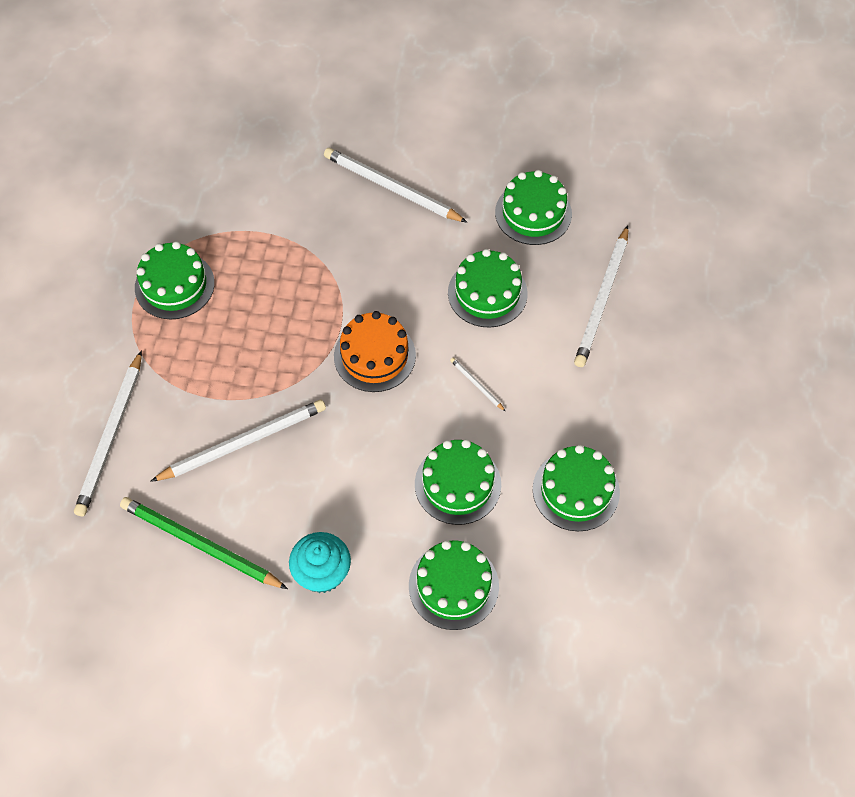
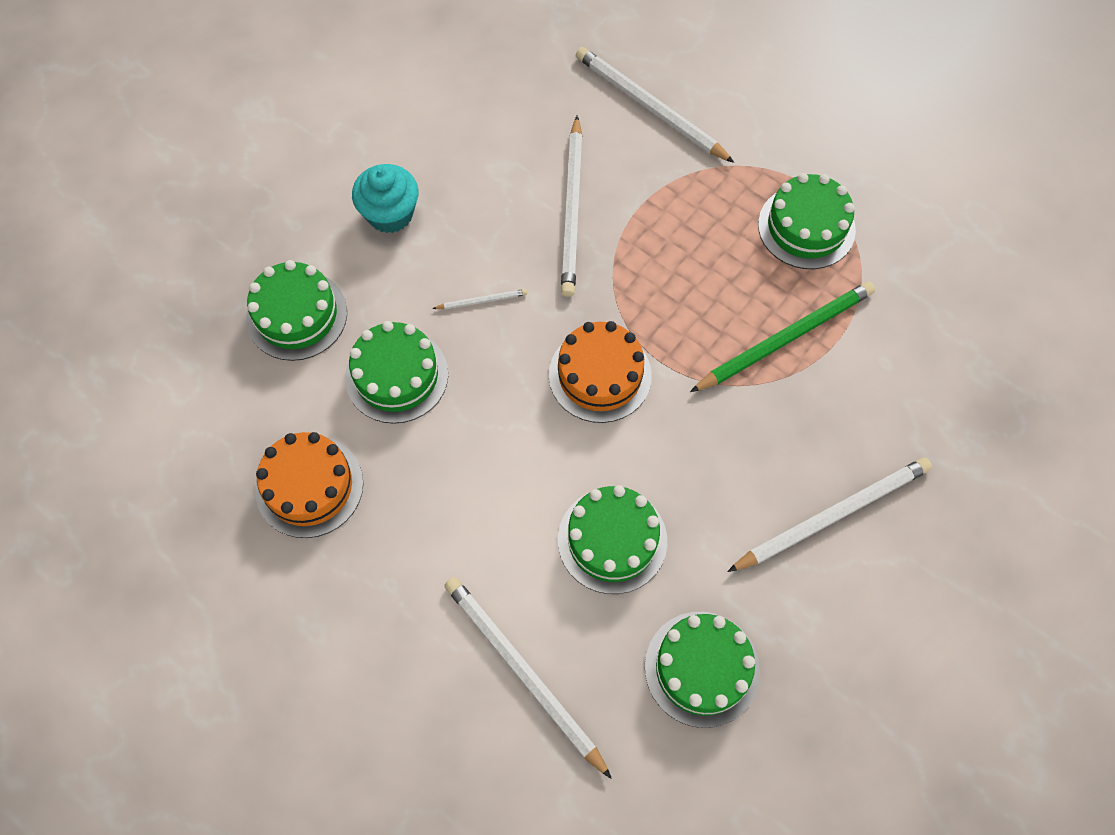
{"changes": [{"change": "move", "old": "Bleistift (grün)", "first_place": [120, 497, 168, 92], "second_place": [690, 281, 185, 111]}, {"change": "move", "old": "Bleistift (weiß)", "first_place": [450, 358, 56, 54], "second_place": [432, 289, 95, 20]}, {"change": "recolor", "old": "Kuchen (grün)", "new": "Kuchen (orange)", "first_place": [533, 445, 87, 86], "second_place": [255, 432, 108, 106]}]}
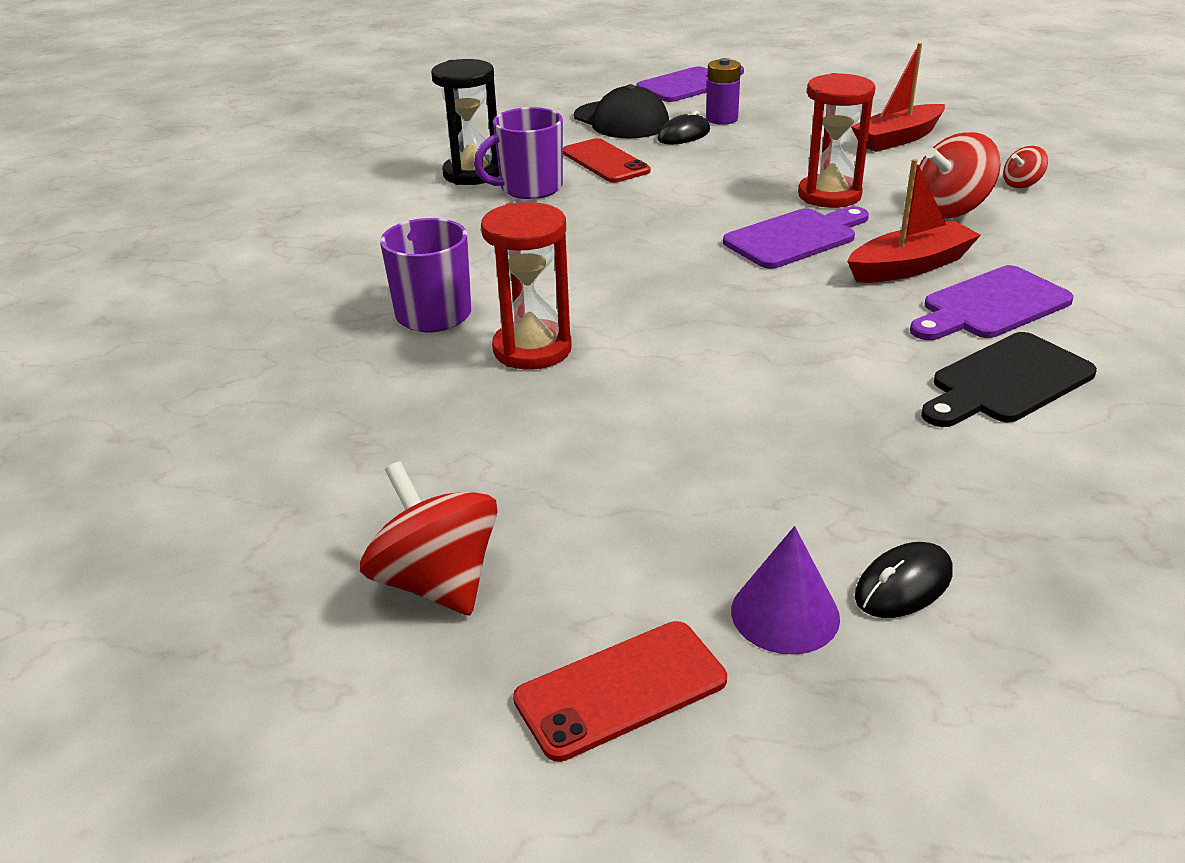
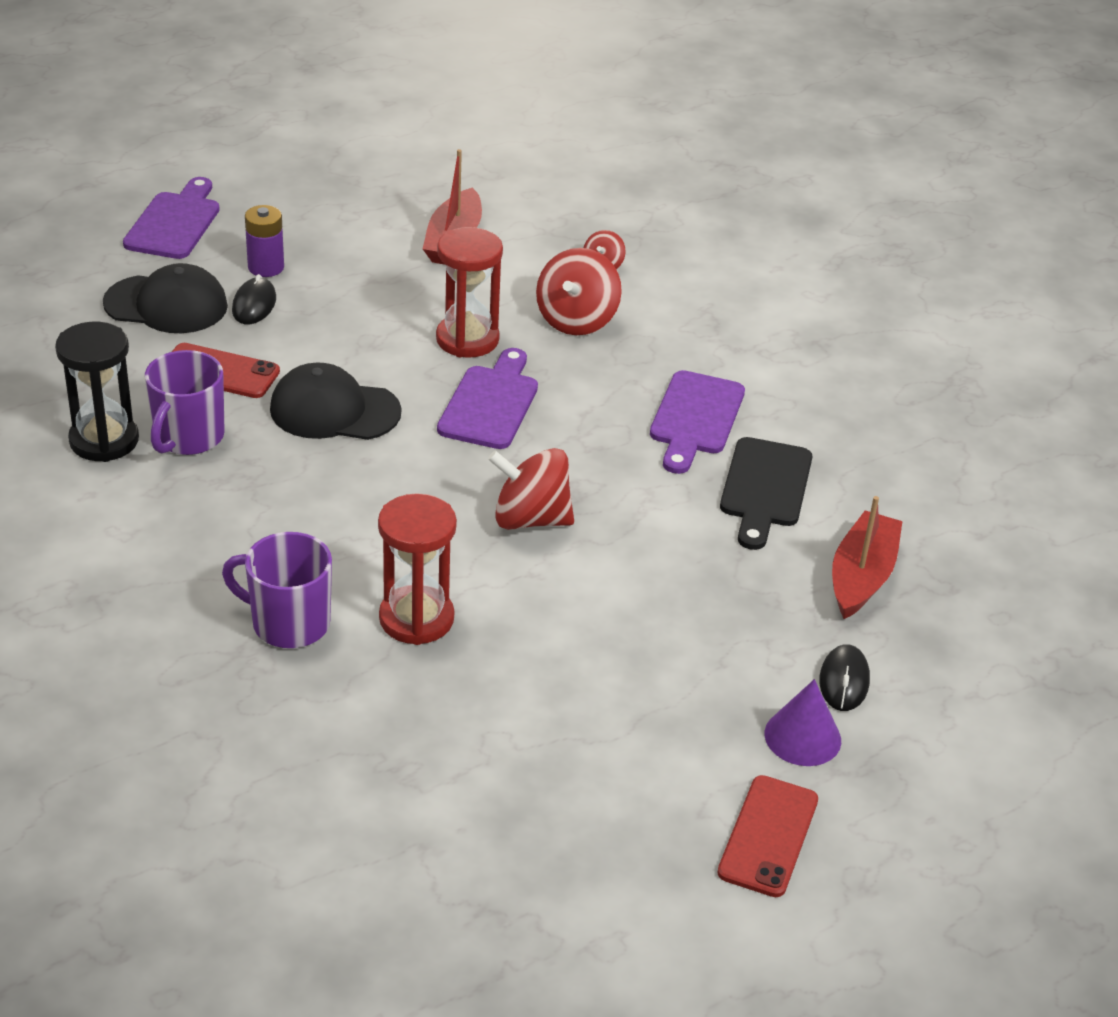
{"changes": [{"change": "move", "old": "Kreisel (rot)", "first_place": [360, 461, 138, 155], "second_place": [488, 448, 86, 82]}, {"change": "move", "old": "Boot (rot)", "first_place": [847, 159, 134, 124], "second_place": [832, 496, 71, 123]}, {"change": "insert", "new": "Kappe (schwarz)", "second_place": [270, 362, 131, 78]}]}
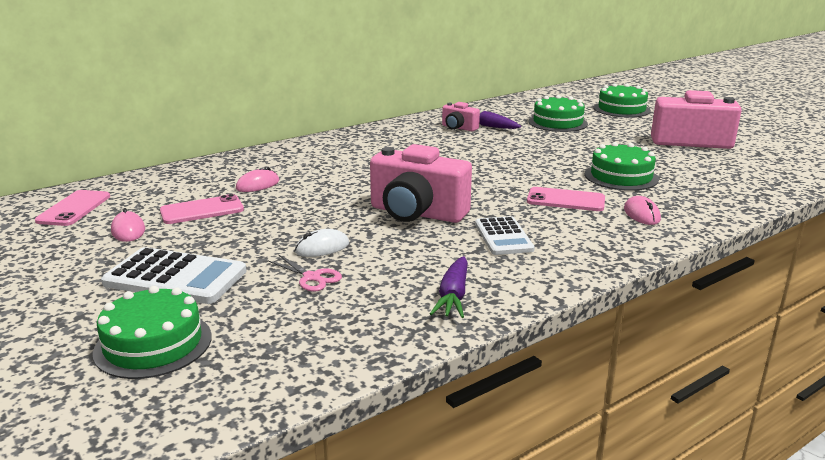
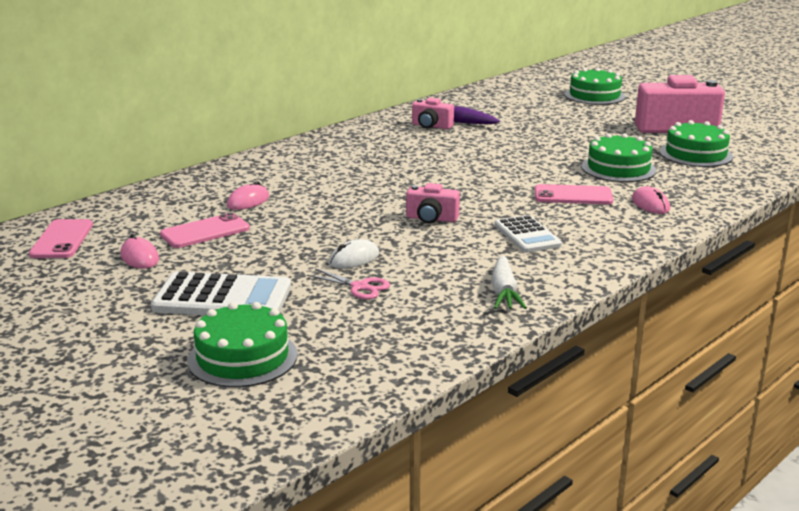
{"changes": [{"change": "resize", "old": "Kamera (rosa)", "first_place": [370, 144, 102, 79], "second_place": [406, 183, 54, 40], "factor": 0.51}, {"change": "recolor", "old": "Karotte (lila)", "new": "Karotte (weiß)", "first_place": [430, 256, 38, 62], "second_place": [491, 255, 36, 54]}, {"change": "move", "old": "Kuchen (grün)", "first_place": [529, 95, 59, 37], "second_place": [660, 120, 73, 47]}]}
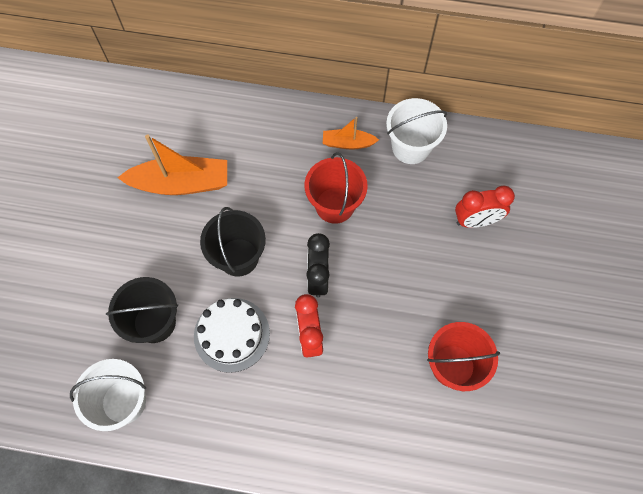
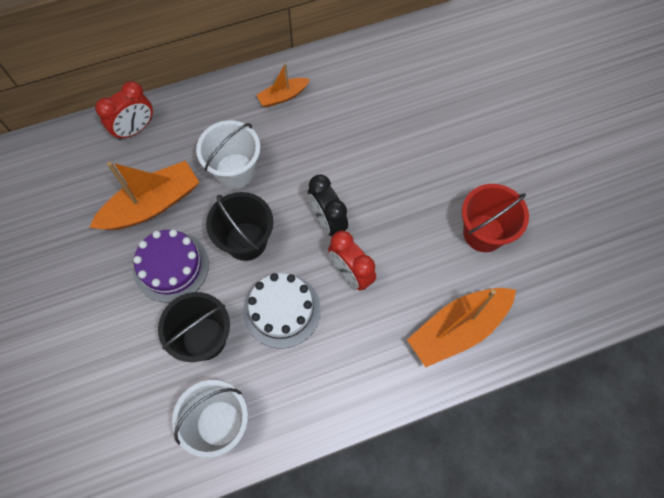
{"changes": [{"change": "delete", "old": "Eimer (rot)", "first_place": [305, 152, 63, 72]}, {"change": "move", "old": "Eimer (weiß)", "first_place": [386, 98, 61, 66], "second_place": [196, 120, 64, 69]}, {"change": "move", "old": "Wecker (rot)", "first_place": [455, 185, 60, 43], "second_place": [95, 81, 58, 59]}, {"change": "insert", "new": "Kuchen (lila)", "second_place": [133, 229, 76, 74]}, {"change": "insert", "new": "Boot (orange)", "second_place": [407, 288, 109, 79]}]}
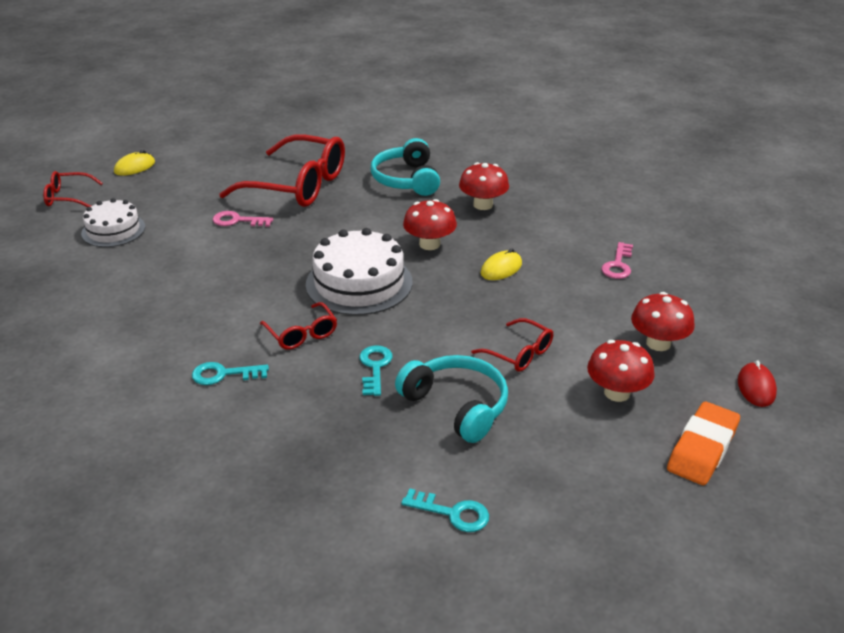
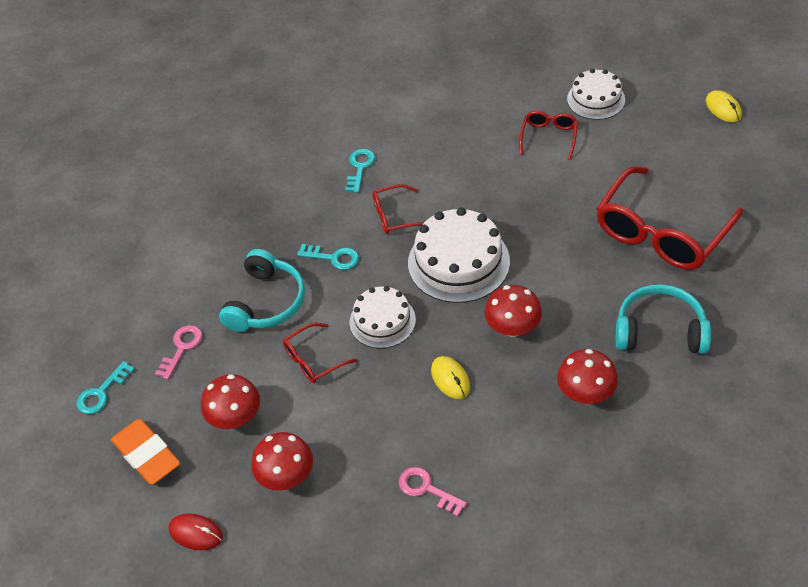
{"changes": [{"change": "move", "old": "Brille (rot)", "first_place": [43, 171, 60, 36], "second_place": [519, 111, 59, 49]}, {"change": "move", "old": "Schlüssel (rosa)", "first_place": [213, 211, 60, 16], "second_place": [155, 325, 48, 55]}, {"change": "rotate", "old": "Kopfhörer (türkis)", "first_place": [395, 355, 113, 88], "second_place": [219, 249, 86, 83], "degrees": -45}, {"change": "move", "old": "Schlüssel (türkis)", "first_place": [401, 488, 88, 44], "second_place": [77, 361, 58, 53]}, {"change": "insert", "new": "Kuchen (weiß)", "second_place": [350, 286, 66, 62]}]}
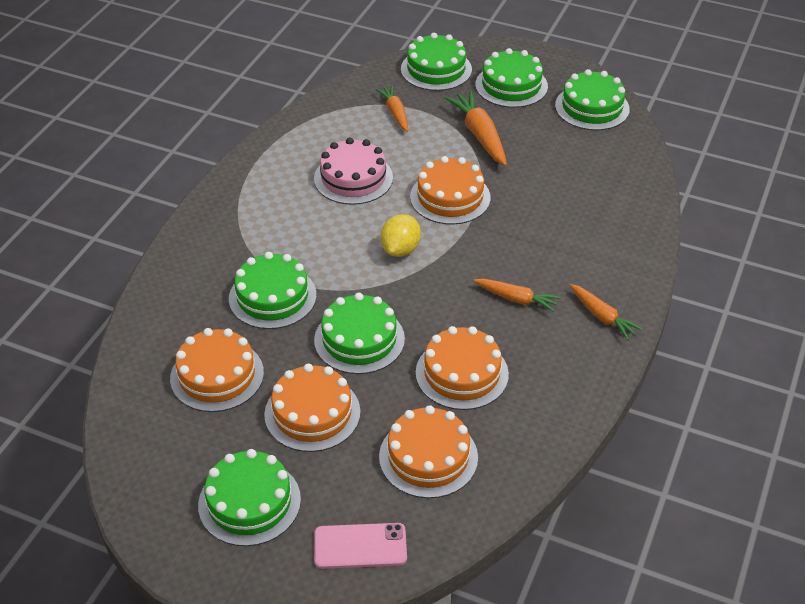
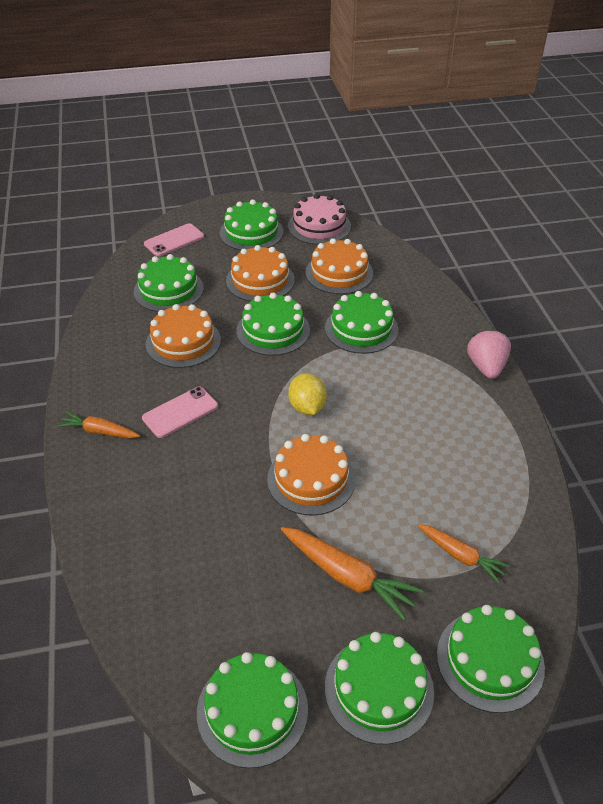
{"changes": [{"change": "move", "old": "Kuchen (rosa)", "first_place": [314, 137, 79, 68], "second_place": [288, 194, 63, 51]}, {"change": "recolor", "old": "Kuchen (orange)", "new": "Kuchen (grün)", "first_place": [379, 405, 99, 93], "second_place": [134, 254, 70, 58]}, {"change": "replace", "old": "Karotte (orange)", "new": "Handy (rosa)", "first_place": [473, 279, 88, 33], "second_place": [142, 387, 76, 51]}, {"change": "insert", "new": "Erdbeere (rosa)", "second_place": [467, 329, 44, 50]}]}
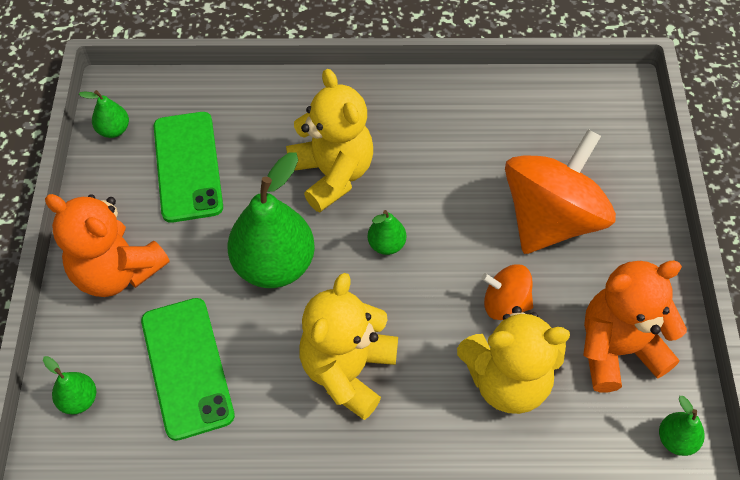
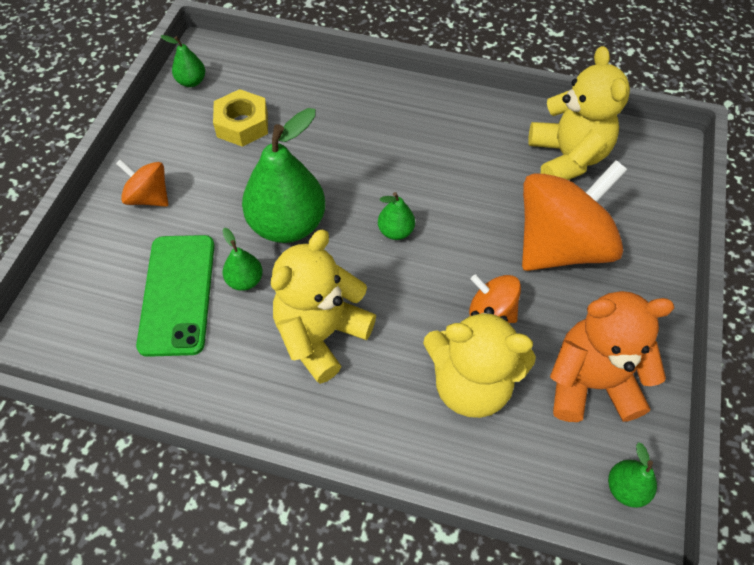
{"changes": [{"change": "move", "old": "Birne (grün)", "first_place": [43, 356, 53, 59], "second_place": [223, 228, 40, 63]}, {"change": "replace", "old": "Teddybär (orange)", "new": "Kreisel (orange)", "first_place": [45, 194, 124, 103], "second_place": [116, 159, 52, 48]}, {"change": "replace", "old": "Handy (grün)", "new": "Sechskantmutter (gelb)", "first_place": [154, 112, 69, 111], "second_place": [213, 89, 55, 58]}, {"change": "move", "old": "Teddybär (gelb)", "first_place": [286, 69, 87, 143], "second_place": [528, 46, 102, 134]}]}
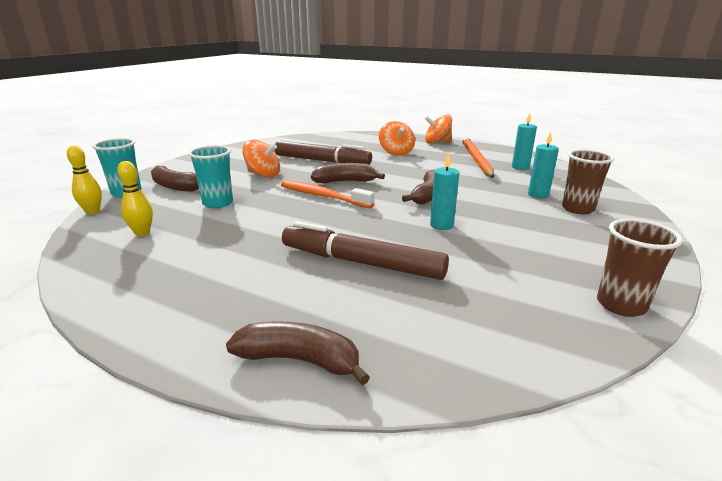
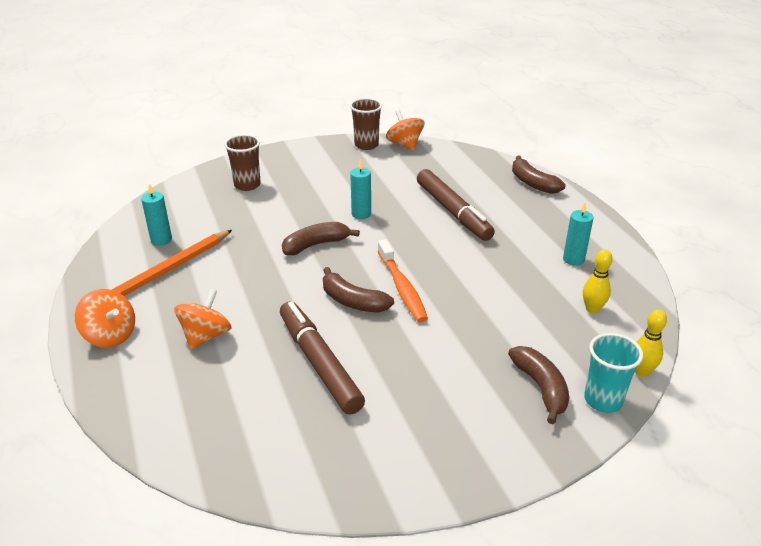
{"changes": [{"change": "delete", "old": "Becher (türkis)", "first_place": [188, 145, 45, 63]}, {"change": "move", "old": "Kreisel (orange)", "first_place": [242, 140, 38, 38], "second_place": [386, 110, 38, 40]}, {"change": "move", "old": "Kerze (türkis)", "first_place": [528, 132, 31, 67], "second_place": [563, 202, 31, 64]}]}
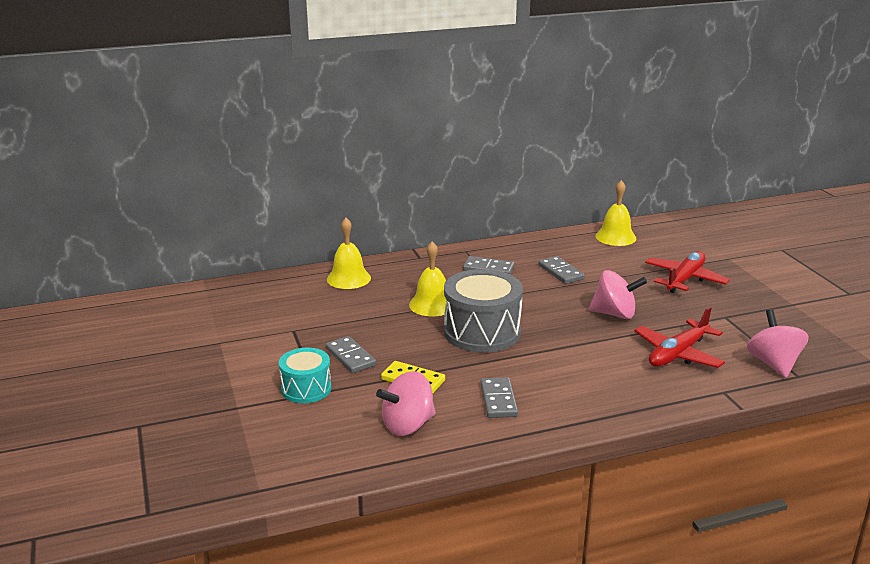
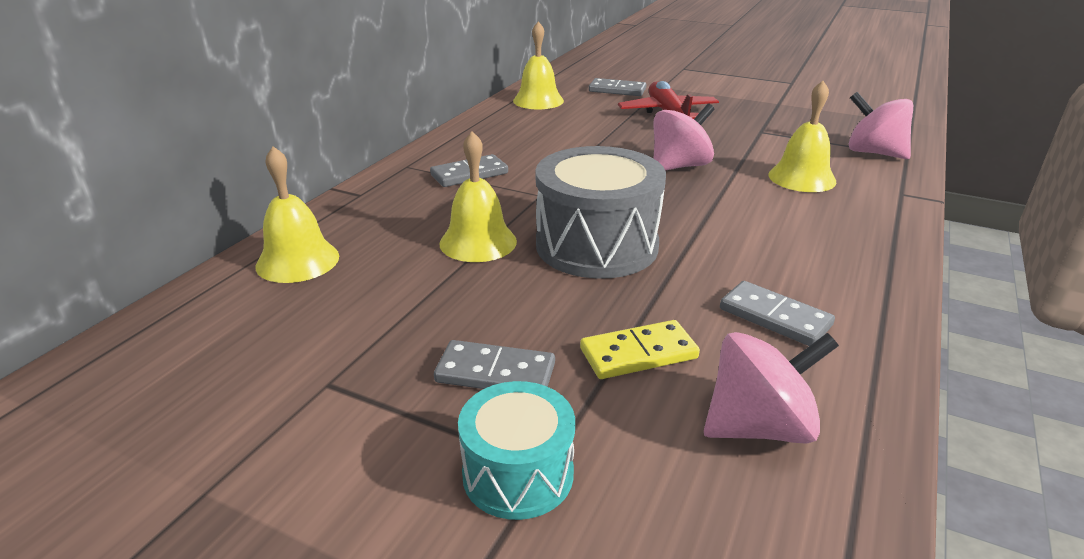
{"changes": [{"change": "rotate", "old": "Kreisel (rosa)", "first_place": [376, 371, 60, 65], "second_place": [704, 332, 135, 112], "degrees": -120}, {"change": "move", "old": "Dominostein (grau)", "first_place": [538, 256, 47, 28], "second_place": [589, 78, 57, 18]}, {"change": "replace", "old": "Flugzeug (rot)", "new": "Glocke (gelb)", "first_place": [634, 307, 91, 61], "second_place": [768, 81, 69, 111]}]}
